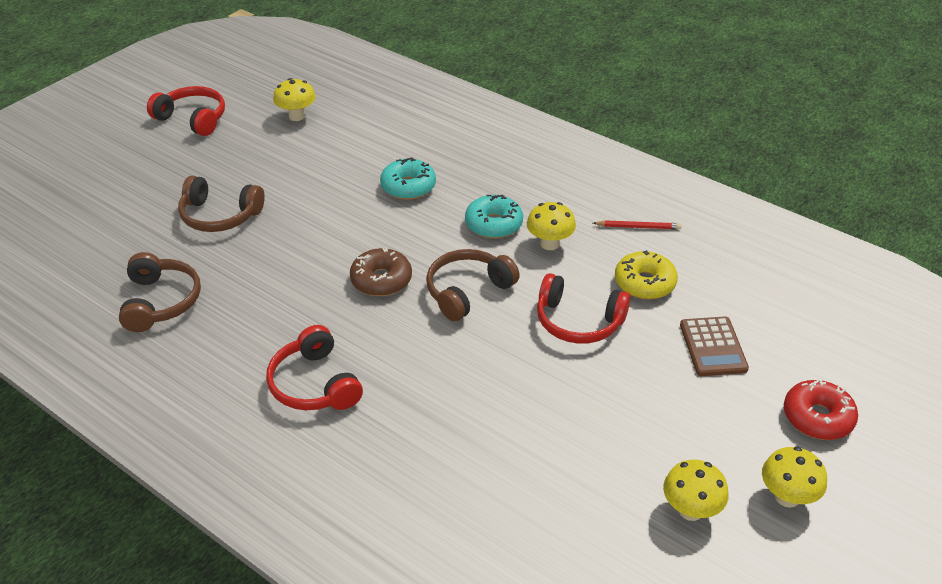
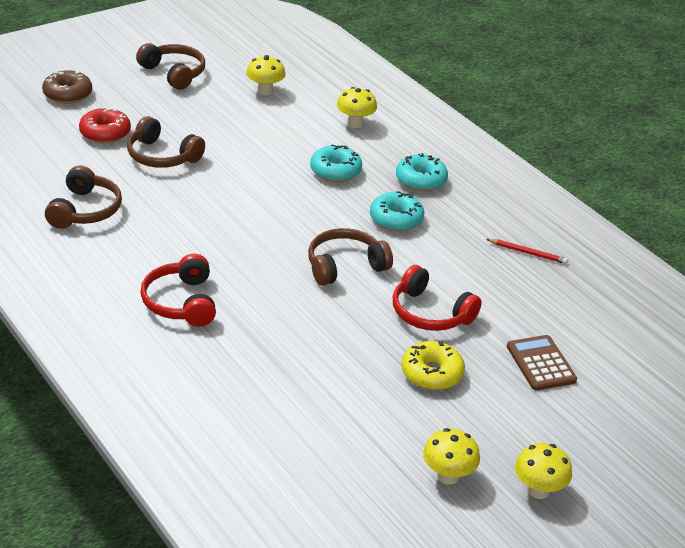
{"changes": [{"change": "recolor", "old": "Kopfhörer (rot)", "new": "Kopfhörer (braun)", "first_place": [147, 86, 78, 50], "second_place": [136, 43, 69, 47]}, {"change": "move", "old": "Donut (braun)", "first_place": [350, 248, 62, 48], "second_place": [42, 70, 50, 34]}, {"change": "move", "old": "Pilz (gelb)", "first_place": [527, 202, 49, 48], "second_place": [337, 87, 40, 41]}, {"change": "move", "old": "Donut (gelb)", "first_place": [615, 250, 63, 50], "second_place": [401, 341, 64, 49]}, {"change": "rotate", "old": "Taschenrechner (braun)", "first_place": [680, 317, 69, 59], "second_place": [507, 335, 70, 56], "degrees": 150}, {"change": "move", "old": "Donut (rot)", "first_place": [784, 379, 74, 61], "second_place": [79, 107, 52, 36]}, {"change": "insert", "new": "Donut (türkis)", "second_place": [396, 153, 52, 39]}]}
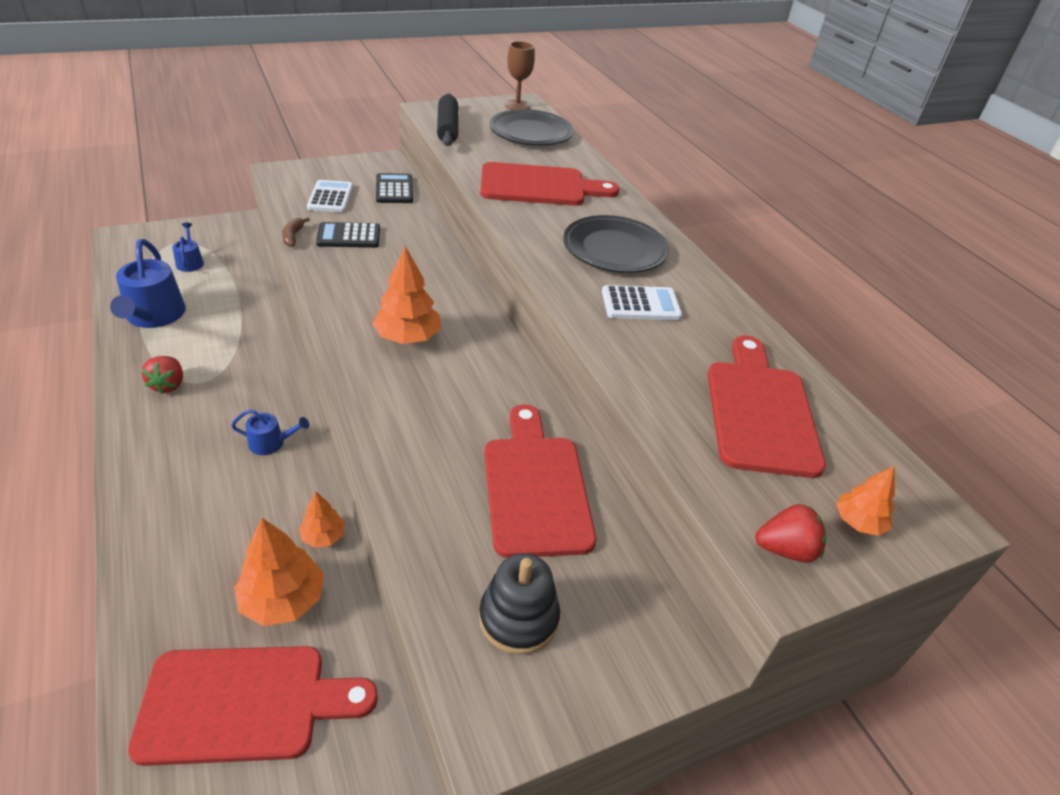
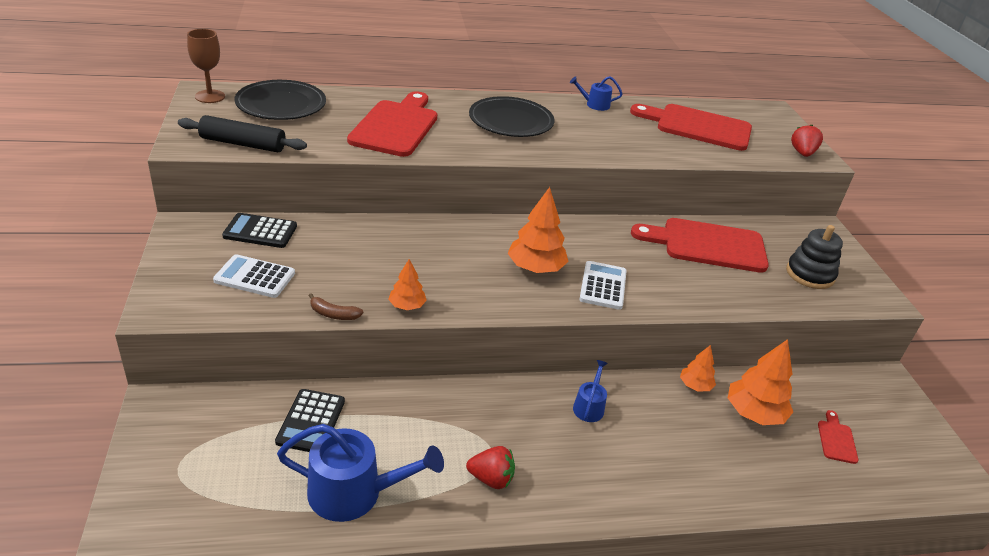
{"changes": [{"change": "resize", "old": "Schneidebrett (rot)", "first_place": [128, 646, 250, 120], "second_place": [818, 410, 40, 54], "factor": 0.42}, {"change": "move", "old": "Gießkanne (blau)", "first_place": [172, 223, 32, 49], "second_place": [570, 76, 52, 35]}, {"change": "move", "old": "Taschenrechner (schwarz)", "first_place": [316, 222, 64, 26], "second_place": [275, 389, 70, 63]}, {"change": "move", "old": "Taschenrechner (weiß)", "first_place": [602, 285, 80, 35], "second_place": [579, 261, 48, 49]}, {"change": "move", "old": "Baum (orange)", "first_place": [836, 466, 59, 70], "second_place": [388, 259, 39, 51]}]}
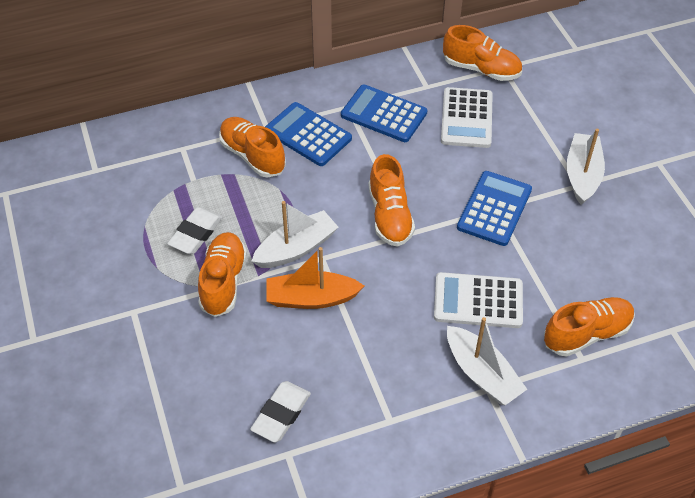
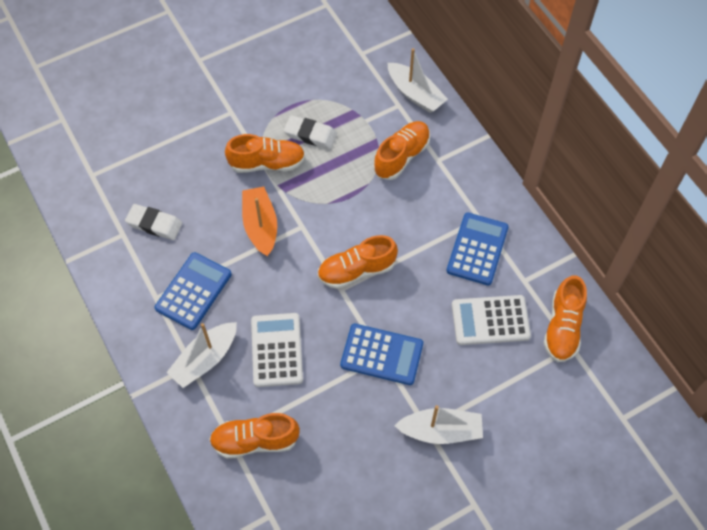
{"changes": [{"change": "move", "old": "Boot (weiß)", "first_place": [251, 201, 88, 67], "second_place": [388, 48, 60, 65]}, {"change": "move", "old": "Taschenrechner (blau)", "first_place": [265, 102, 87, 64], "second_place": [155, 252, 77, 78]}, {"change": "rotate", "old": "Schuh (orange)", "first_place": [544, 297, 91, 60], "second_place": [209, 413, 91, 46], "degrees": 120}]}
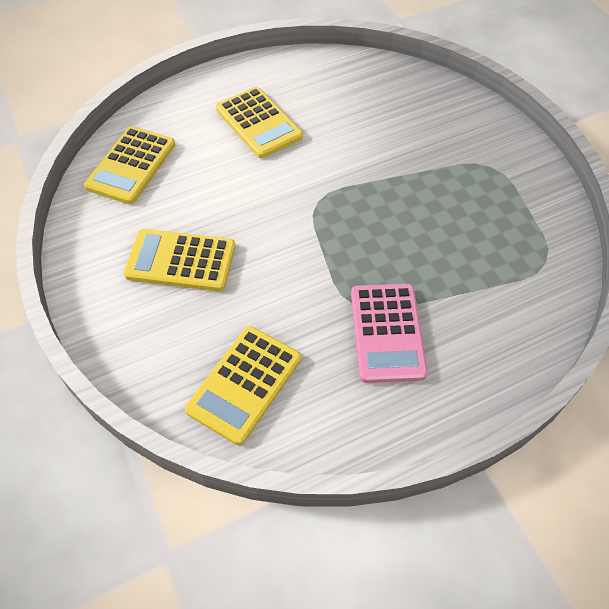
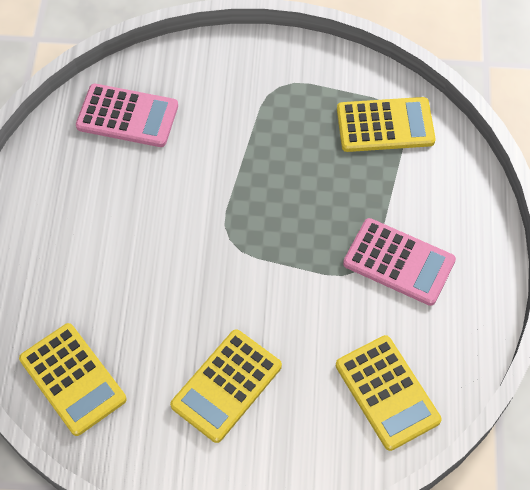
{"changes": [{"change": "move", "old": "Taschenrechner (gelb)", "first_place": [216, 87, 87, 71], "second_place": [337, 97, 99, 55]}, {"change": "insert", "new": "Taschenrechner (rosa)", "second_place": [76, 84, 102, 63]}]}
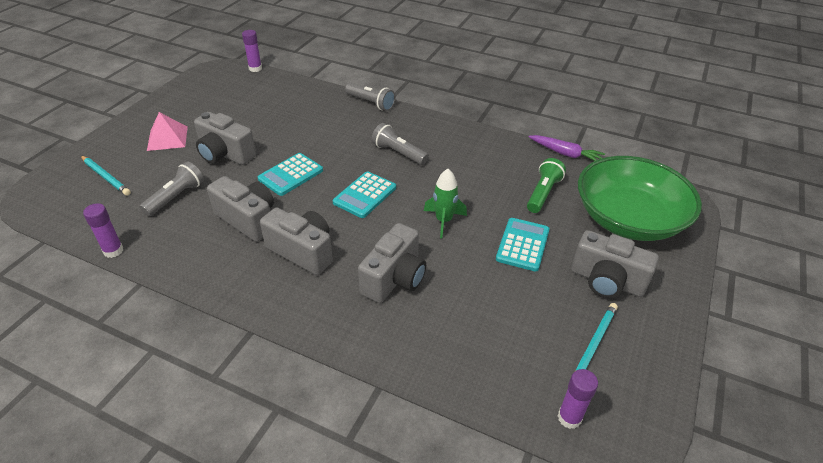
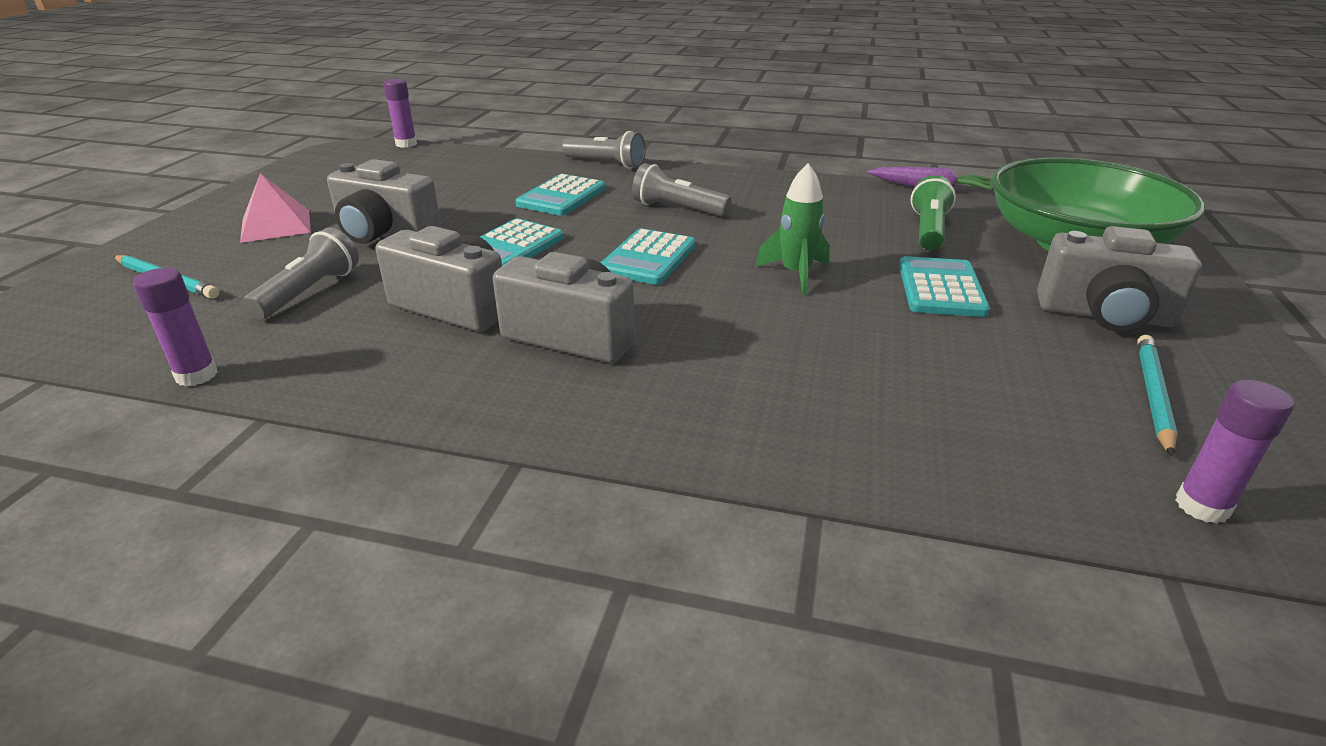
{"changes": [{"change": "delete", "old": "Kamera (grau)", "first_place": [358, 223, 68, 80]}, {"change": "insert", "new": "Taschenrechner (türkis)", "second_place": [516, 174, 90, 42]}]}
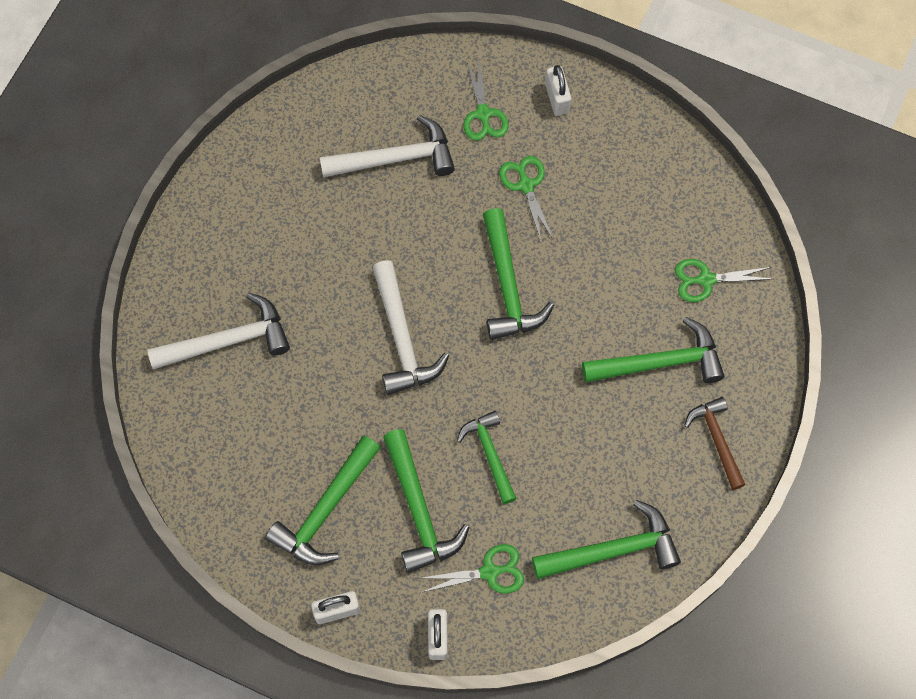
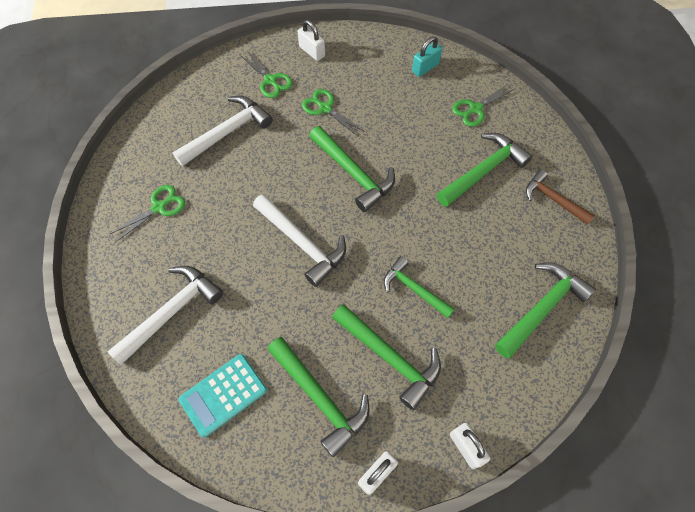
{"changes": [{"change": "rotate", "old": "Hammer (grün)", "first_place": [265, 436, 115, 130], "second_place": [267, 337, 103, 120], "degrees": -45}, {"change": "move", "old": "Schere (grün)", "first_place": [422, 544, 102, 49], "second_place": [109, 185, 76, 57]}, {"change": "insert", "new": "Taschenrechner (türkis)", "second_place": [179, 354, 88, 84]}, {"change": "insert", "new": "Vorhängeschloss (türkis)", "second_place": [412, 37, 30, 40]}]}
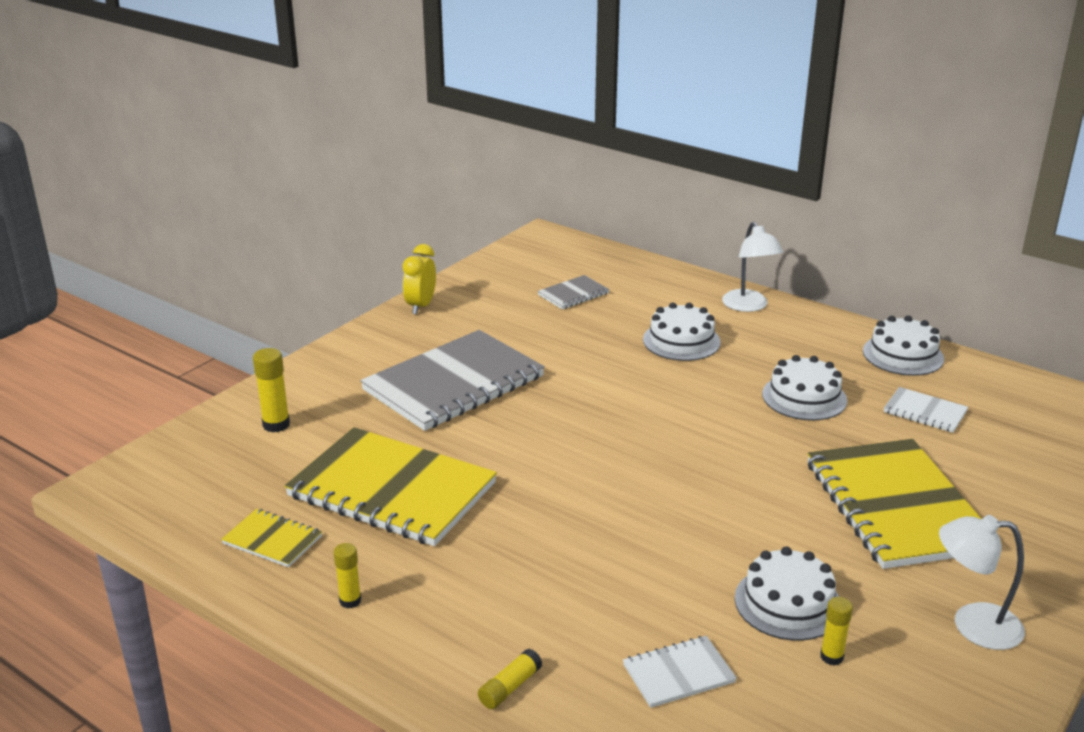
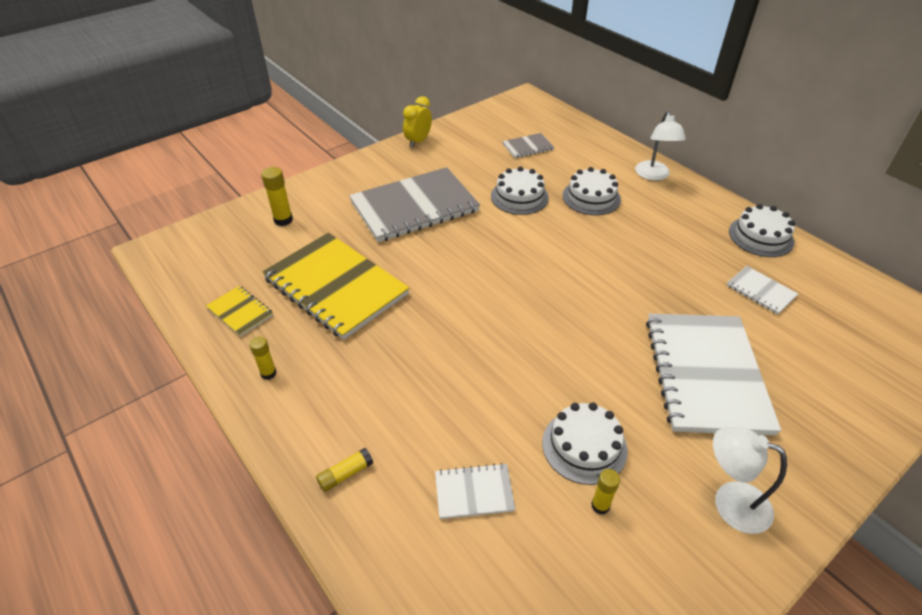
{"changes": [{"change": "move", "old": "Kuchen (weiß)", "first_place": [762, 355, 85, 66], "second_place": [491, 166, 58, 49]}, {"change": "recolor", "old": "Notizbuch (gelb)", "new": "Notizbuch (weiß)", "first_place": [807, 439, 174, 130], "second_place": [646, 314, 135, 122]}]}
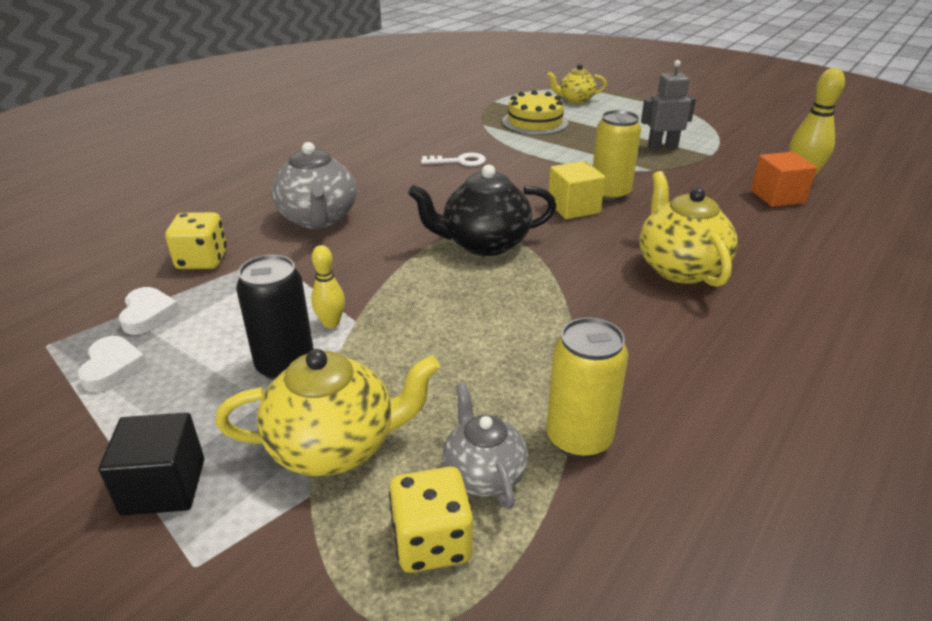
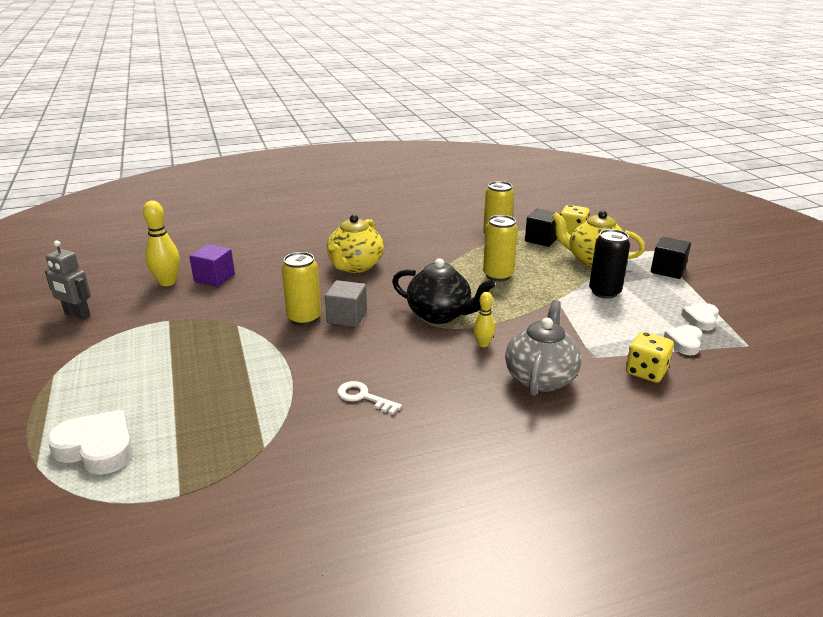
{"changes": [{"change": "move", "old": "Bowlingkegel (gelb)", "first_place": [311, 245, 34, 83], "second_place": [473, 292, 22, 55]}, {"change": "replace", "old": "Teekanne (grau)", "new": "Kubus (schwarz)", "first_place": [443, 383, 85, 126], "second_place": [525, 209, 36, 38]}, {"change": "delete", "old": "Kuchen (gelb)", "first_place": [502, 90, 66, 45]}, {"change": "replace", "old": "Teekanne (gelb)", "new": "Herz (weiß)", "first_place": [547, 64, 60, 40], "second_place": [47, 410, 86, 65]}, {"change": "recolor", "old": "Kubus (gelb)", "new": "Kubus (grau)", "first_place": [548, 161, 57, 58], "second_place": [325, 280, 42, 47]}, {"change": "move", "old": "Roboter (grau)", "first_place": [641, 60, 55, 90], "second_place": [45, 241, 46, 79]}, {"change": "recolor", "old": "Kubus (orange)", "new": "Kubus (lila)", "first_place": [751, 152, 66, 55], "second_place": [189, 244, 46, 43]}, {"change": "insert", "new": "Dose (gelb)", "second_place": [483, 215, 35, 66]}]}
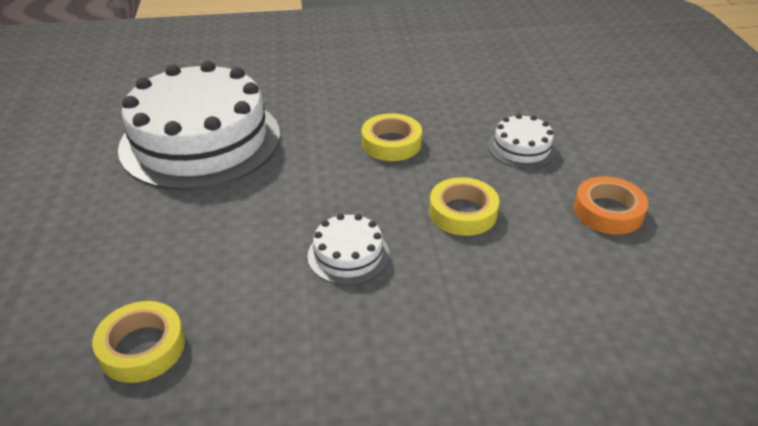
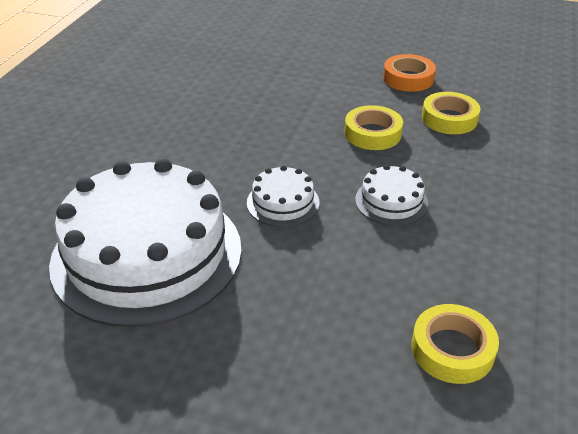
{"changes": [{"change": "move", "old": "Klebeband (gelb)", "first_place": [362, 113, 60, 48], "second_place": [422, 92, 58, 42]}, {"change": "move", "old": "Kuchen (weiß)", "first_place": [488, 114, 69, 55], "second_place": [247, 165, 72, 62]}]}
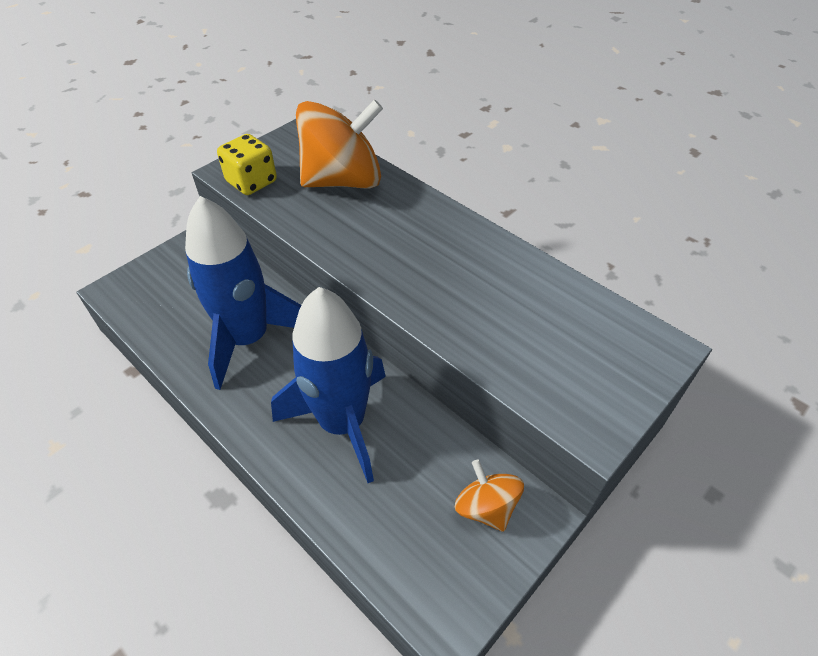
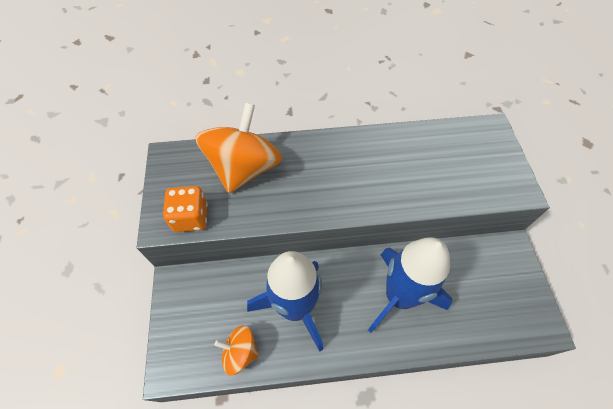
{"changes": [{"change": "recolor", "old": "Spielwürfel (gelb)", "new": "Spielwürfel (orange)", "first_place": [217, 134, 60, 61], "second_place": [163, 186, 45, 46]}, {"change": "move", "old": "Kreisel (orange)", "first_place": [455, 459, 69, 73], "second_place": [215, 325, 44, 51]}]}
